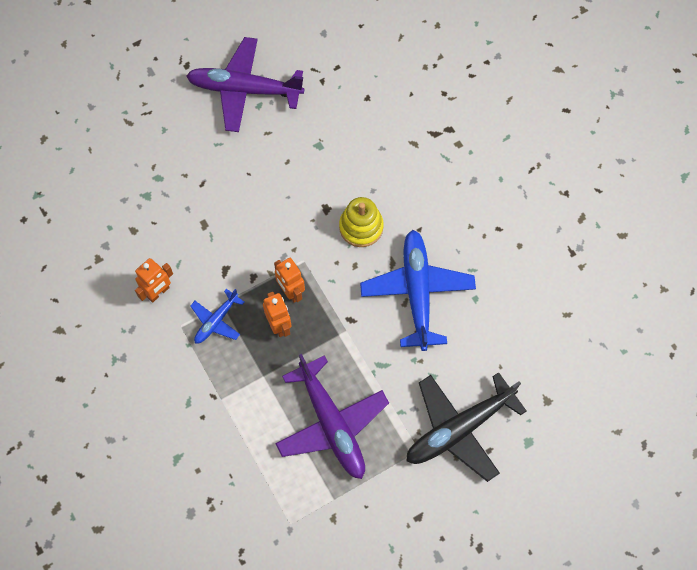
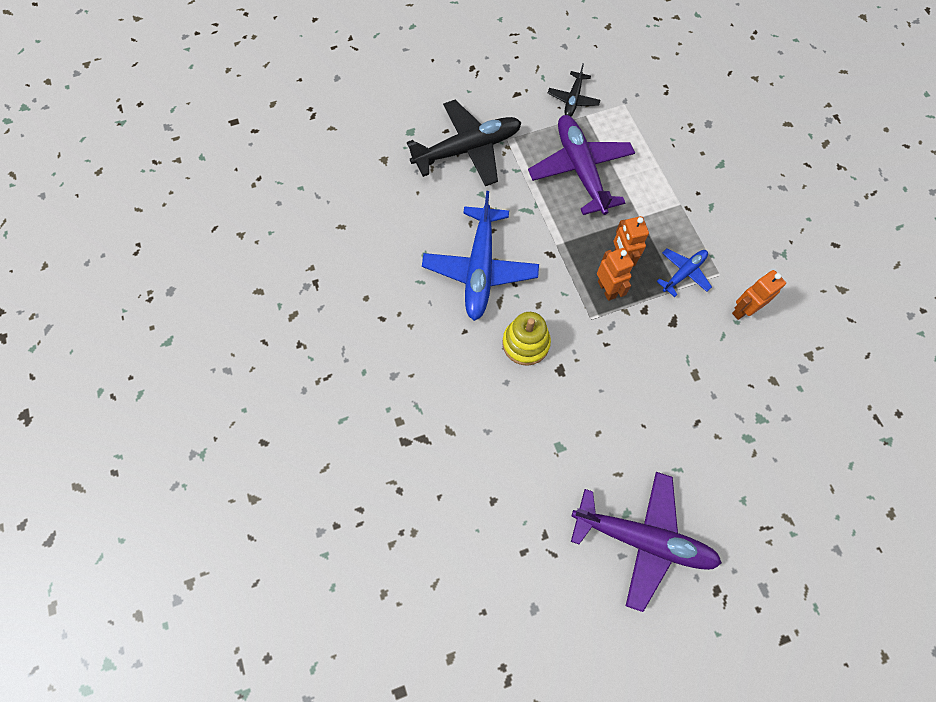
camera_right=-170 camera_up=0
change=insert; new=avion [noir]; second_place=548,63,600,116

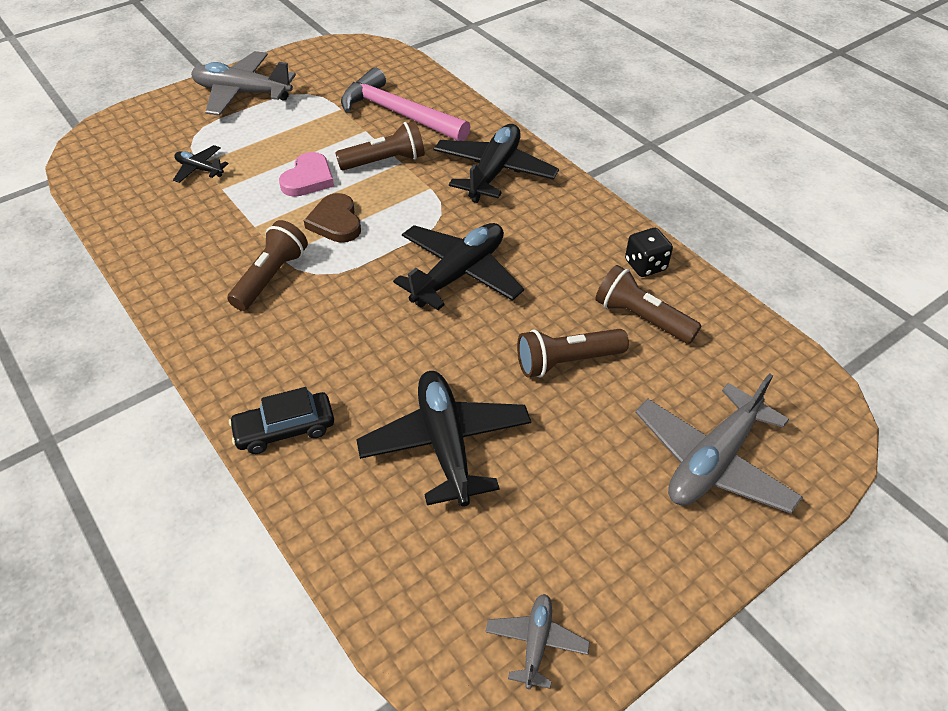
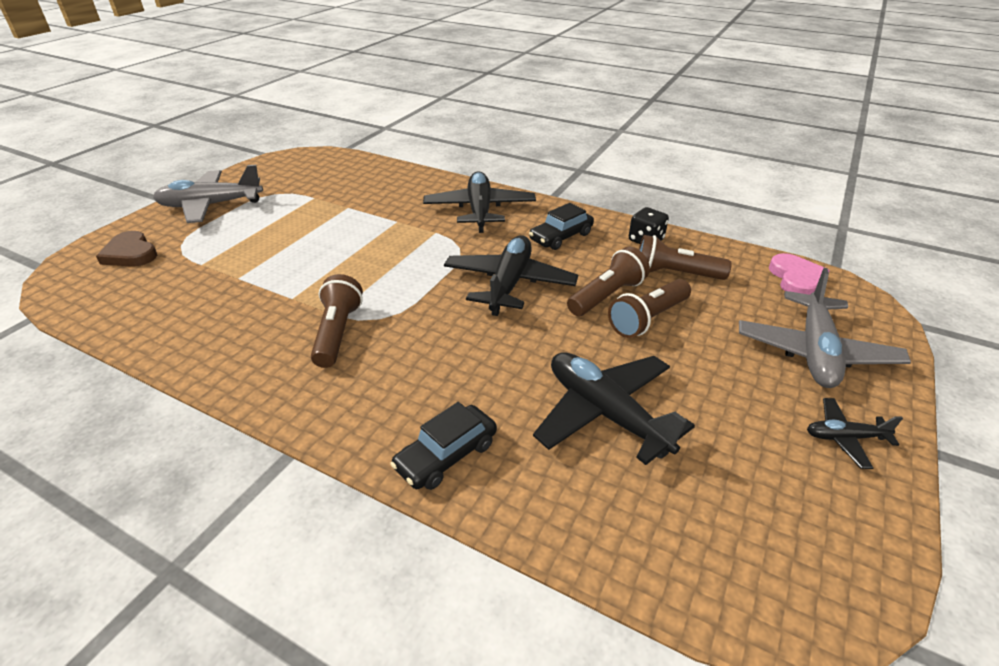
camera_right=-25 camera_up=-10
change=delete; old=marteau [rose]; first_place=341,67,471,141
change=delete; old=avion [gris]; first_place=485,594,590,689
change=insert; new=voiture [noir]; second_place=529,203,594,250
change=move; old=avion [noir]; first_place=173,145,229,183; second_place=807,398,903,469
change=move; old=cœur [rose]; first_place=279,152,334,197; second_place=769,253,830,295
change=move; old=cœur [marron]; first_place=304,193,361,243; second_place=96,231,157,267
change=move; old=lampe de poche [marron]; first_place=335,121,425,170; second_place=567,247,650,316

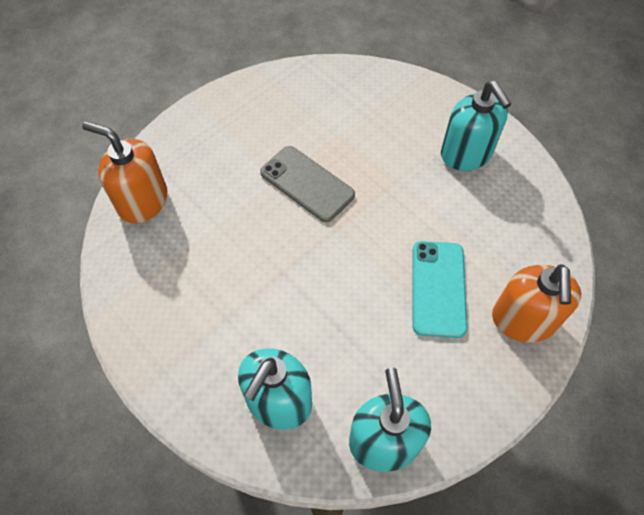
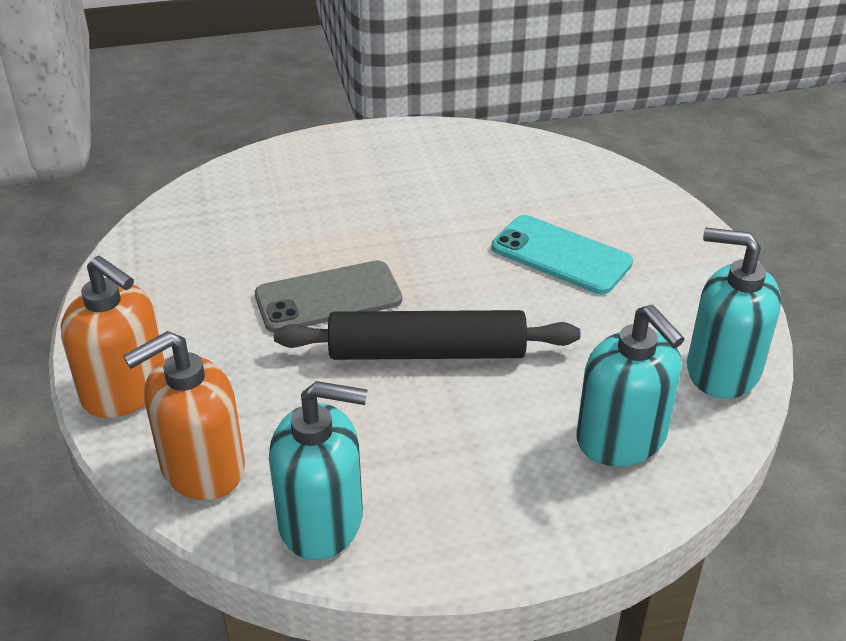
camera_right=-60 camera_up=-20
change=insert; new=rouleau à pâtisserie [noir]; second_place=274,310,580,360
change=move; old=distributeur de savon [turquoise]; first_place=441,81,511,171; second_place=269,381,368,560
change=move; old=distributeur de savon [orange]; first_place=492,264,581,342; second_place=61,256,164,418

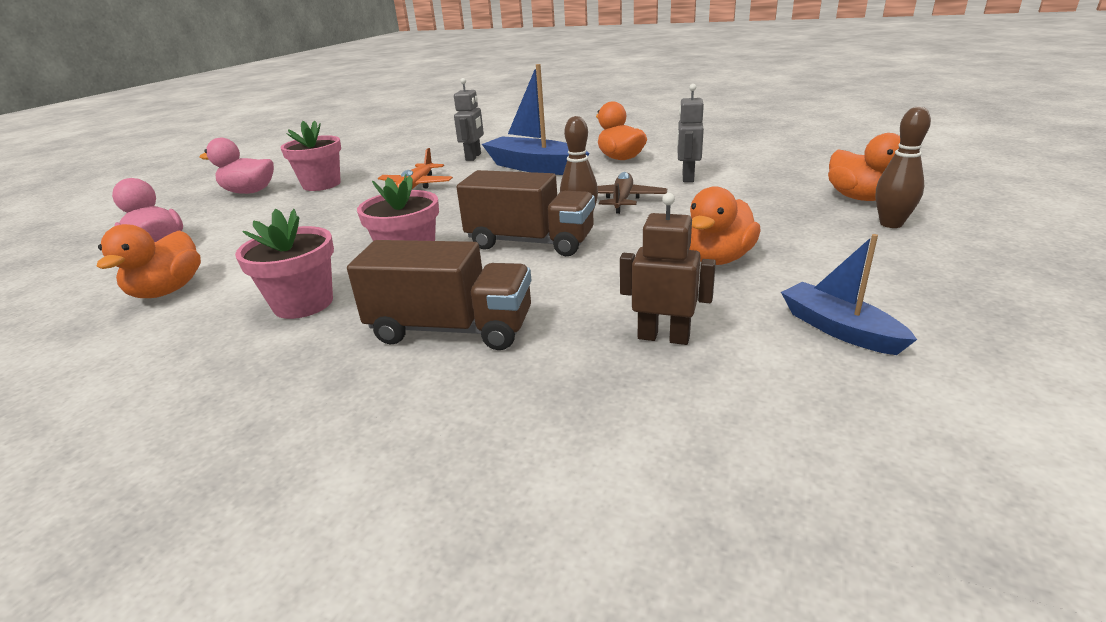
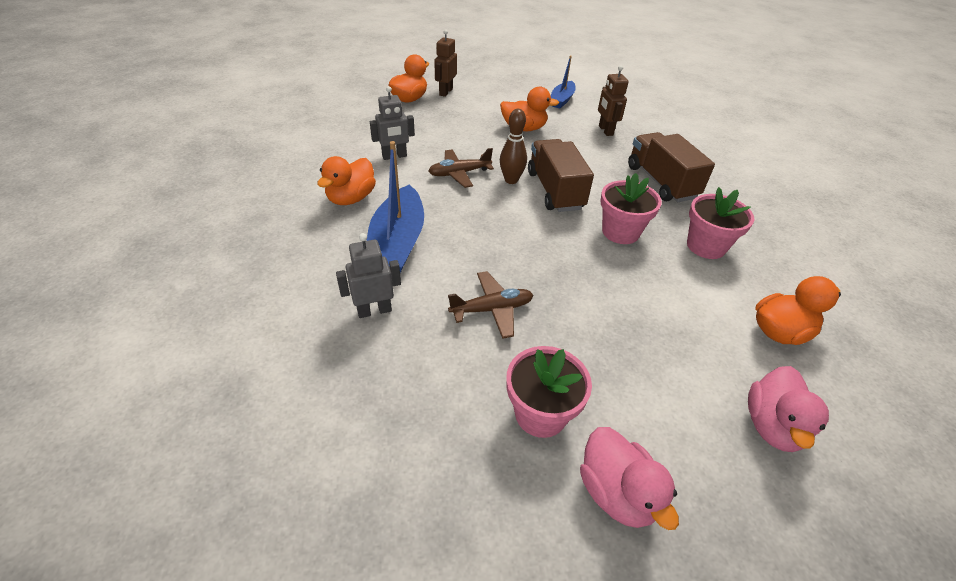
camera_right=-125 camera_up=15
change=replace; old=quille [marron]; new=robot [marron]; first_place=876,106,931,228; second_place=434,29,457,97
change=recolor; old=avion [orange]; new=avion [marron]; first_place=378,148,453,189; second_place=448,271,533,339

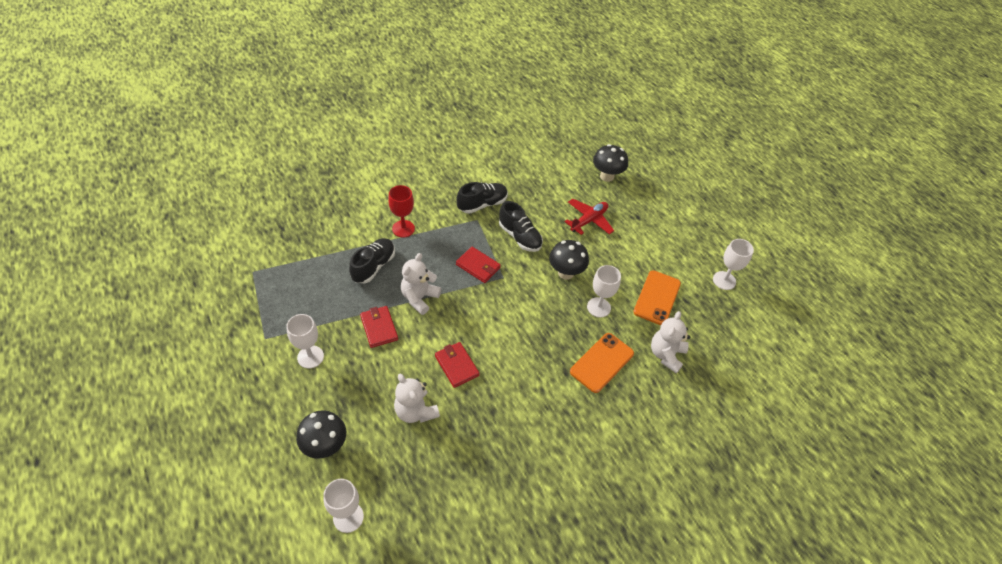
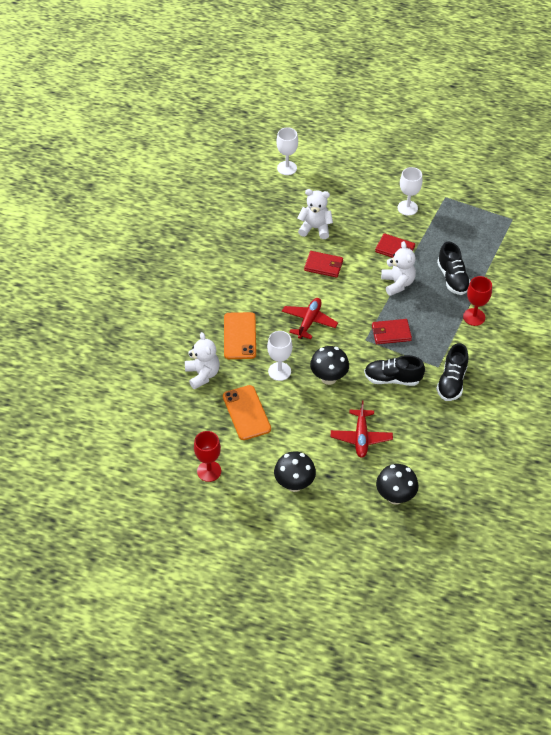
camera_right=140 camera_up=0
change=insert; new=avion [rouge]; second_place=282,298,338,339
change=move; old=champignon [noir]; first_place=296,410,346,459; second_place=274,451,316,492
change=recolor; old=verre à pied [blanc]; new=verre à pied [rouge]; first_place=713,239,754,290; second_place=194,431,221,482

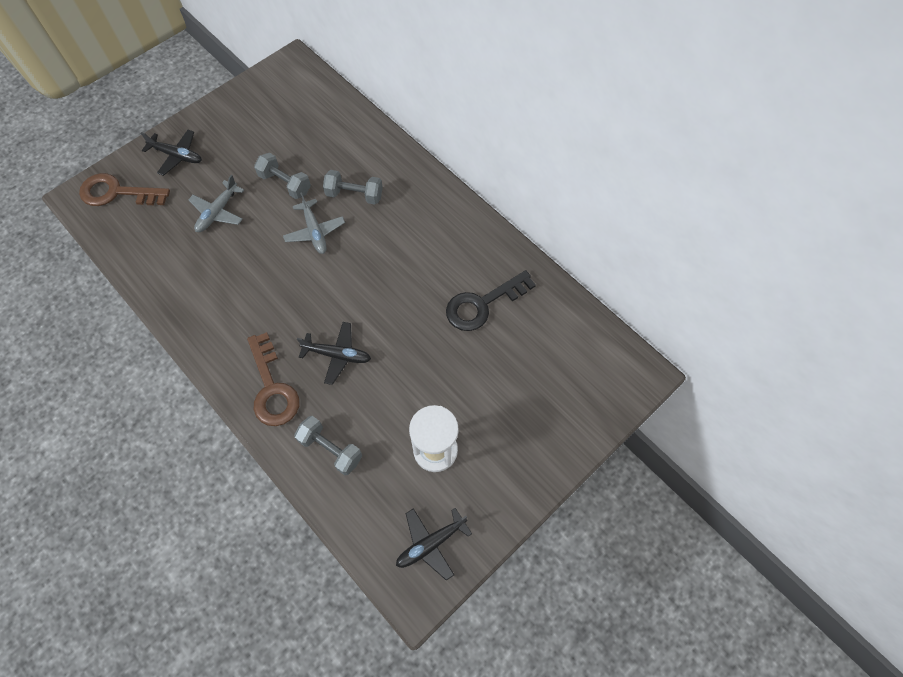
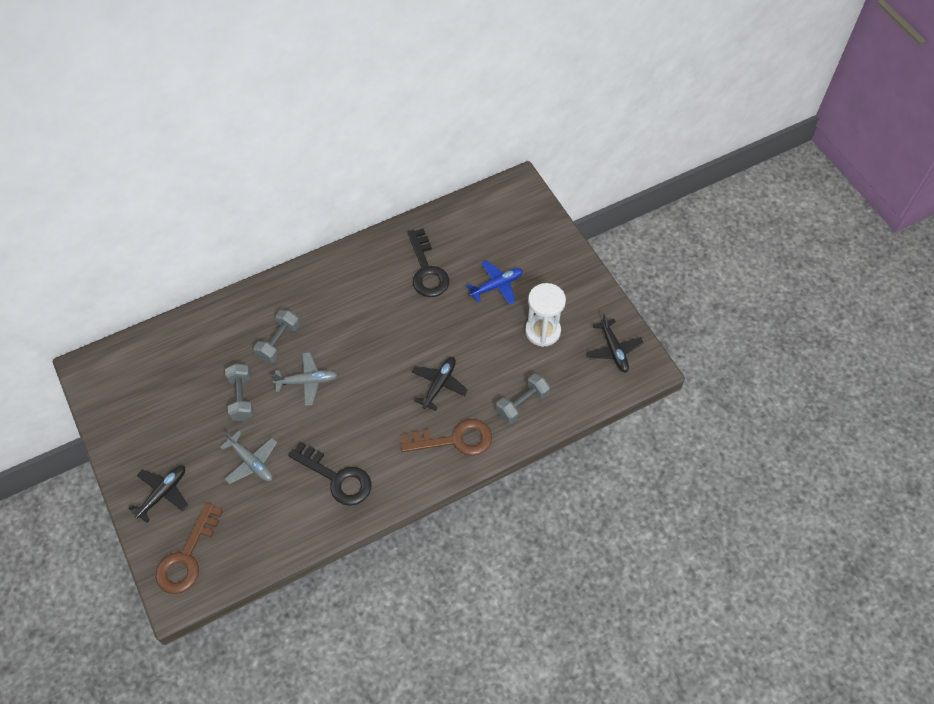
camera_right=-75 camera_up=-5
change=insert; new=clé [noir]; second_place=288,441,372,506
change=insert; new=avion [bleu]; second_place=466,260,523,305
change=rotate; old=haltère [gris]; first_place=254,153,311,199; second_place=225,363,254,421; degrees=-60

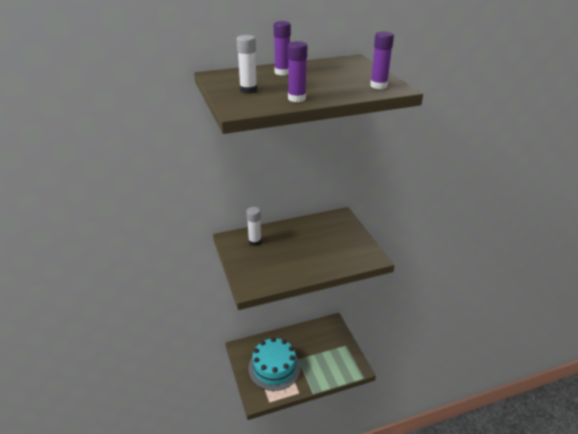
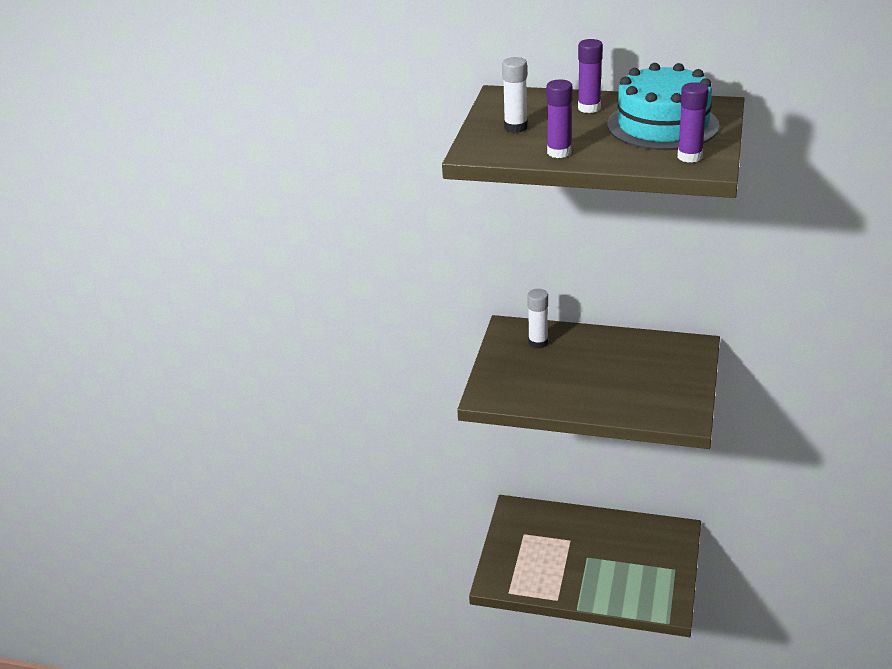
camera_right=35 camera_up=0
change=move; old=gâteau [turquoise]; first_place=249,337,301,391; second_place=607,63,719,150

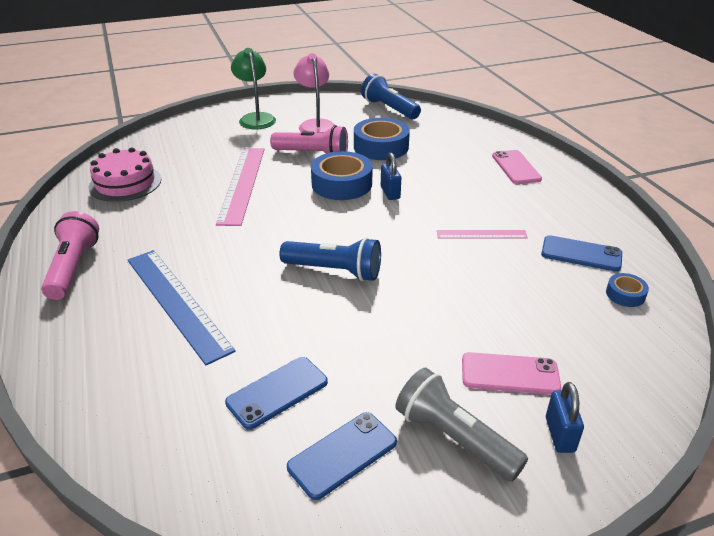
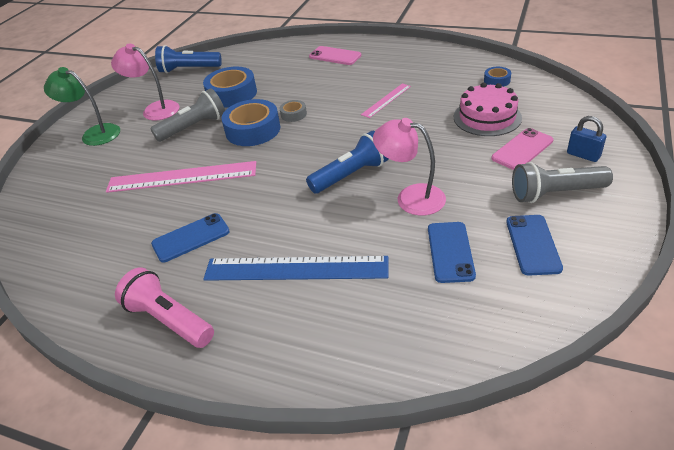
camera_right=-45 camera_up=5
change=insert; new=lampe [rose]; second_place=373,118,446,216
change=move; old=gâteau [rose]; first_place=88,147,161,202; second_place=454,83,522,136
change=move; old=téléphone [bleu]; first_place=541,235,622,272; second_place=151,213,230,263
change=replace; old=cadenas [bleu]; new=ruban adhésif [gris]; first_place=381,153,401,200; second_place=279,100,307,122
change=recolor; old=lampe de poche [rose]; new=lampe de poche [gris]; first_place=270,125,348,153; second_place=150,88,225,142
change=rotate; old=règle [rose]; first_place=216,148,265,226; second_place=106,161,256,193; degrees=-45

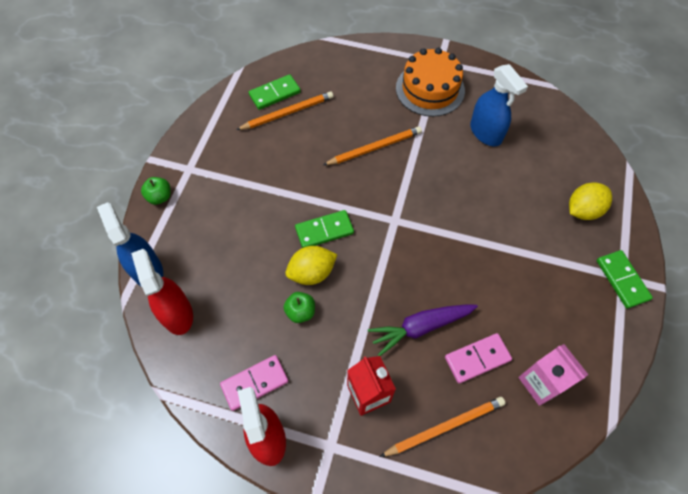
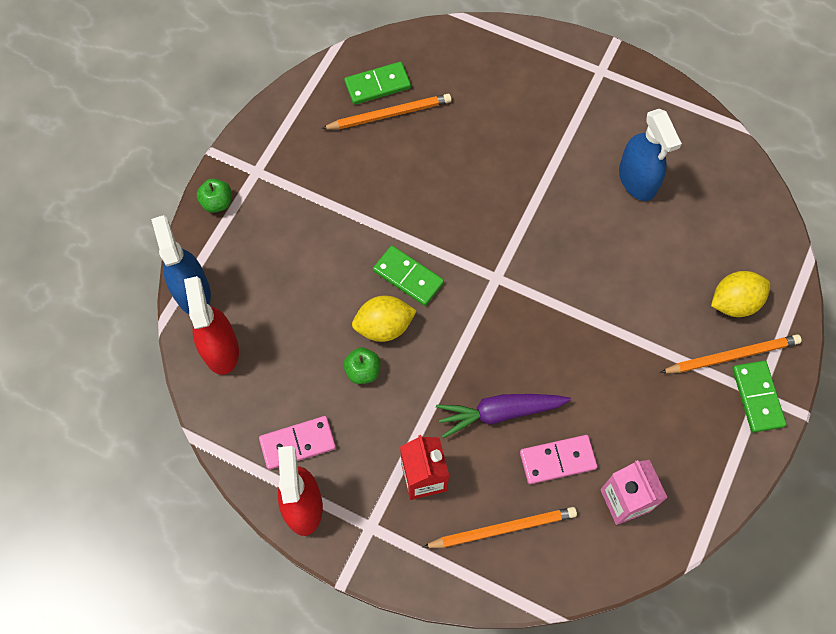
camera_right=10 camera_up=5
change=delete; old=gâteau [orange]; first_place=396,48,465,117
change=move; old=crayon [orange]; first_place=323,126,422,165; second_place=660,334,802,373
change=rotate; old=domino [vert]; first_place=295,210,354,248; second_place=373,246,444,306; degrees=45

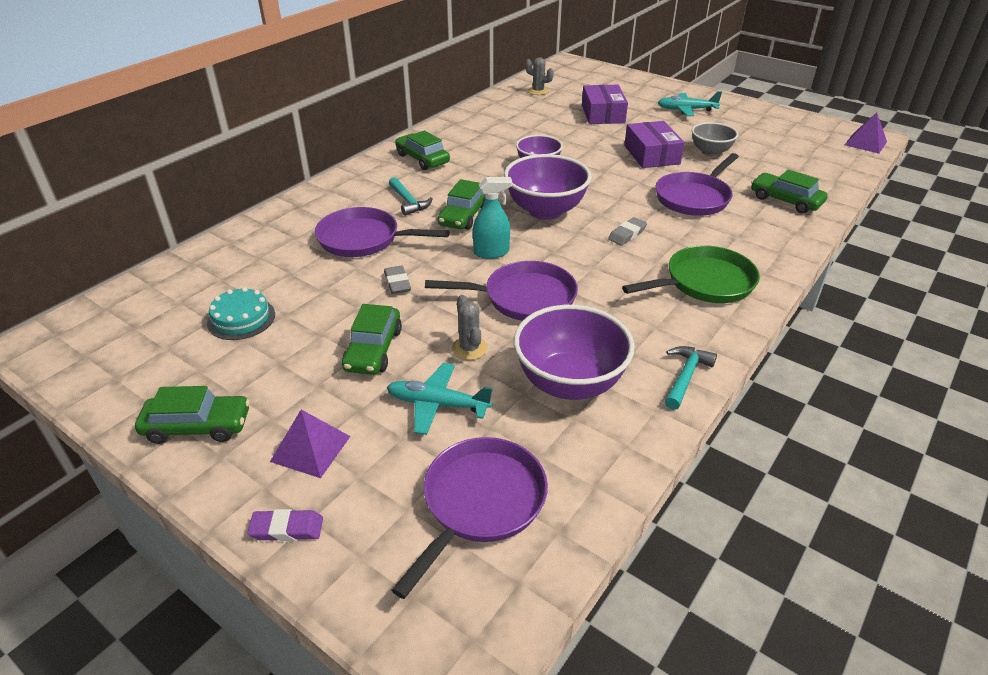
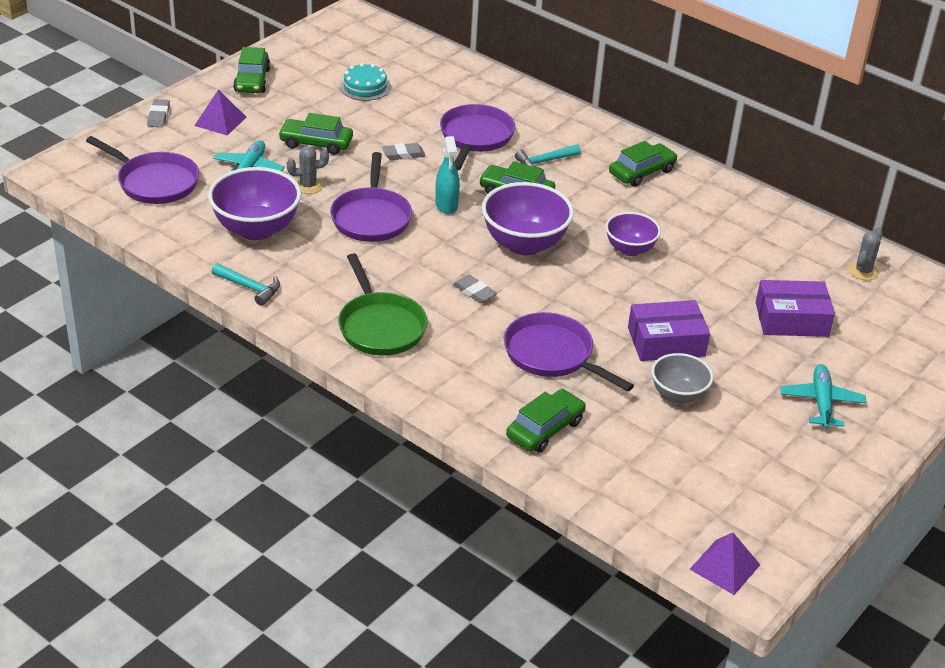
camera_right=90 camera_up=0
change=recolor; old=gomme [violet]; new=gomme [gris]; first_place=247,509,323,541; second_place=147,99,170,127

